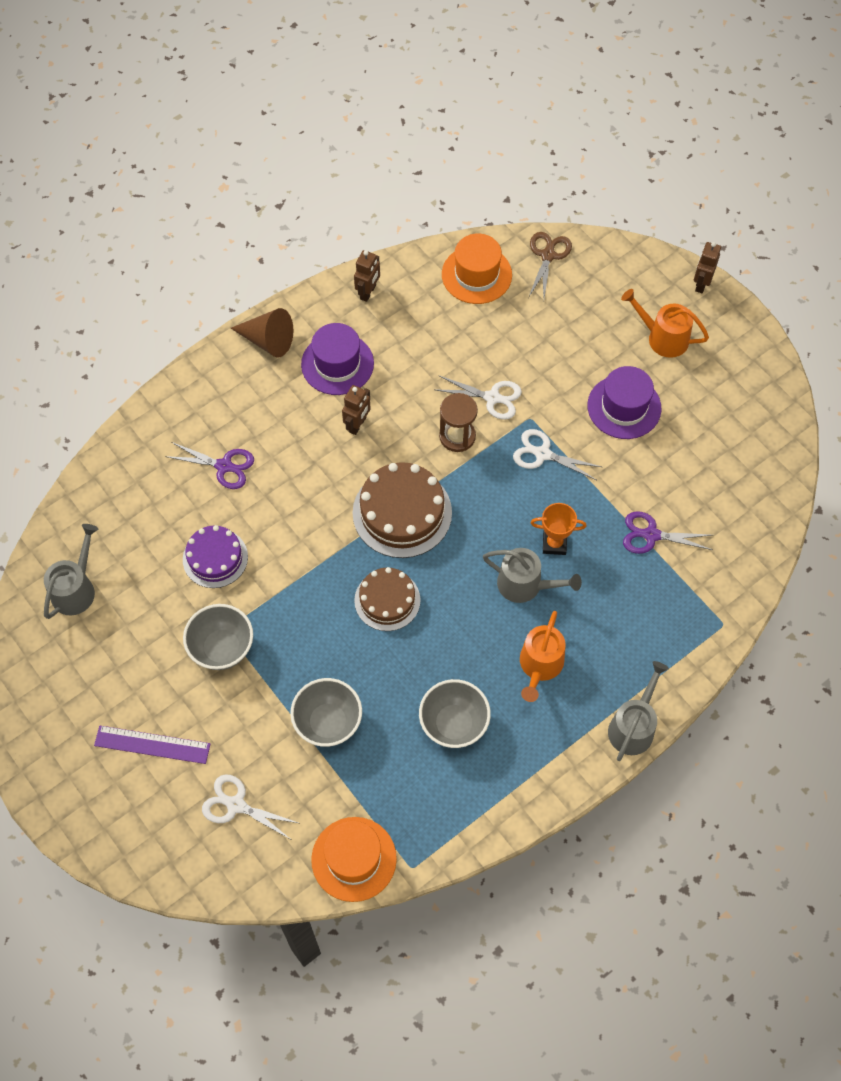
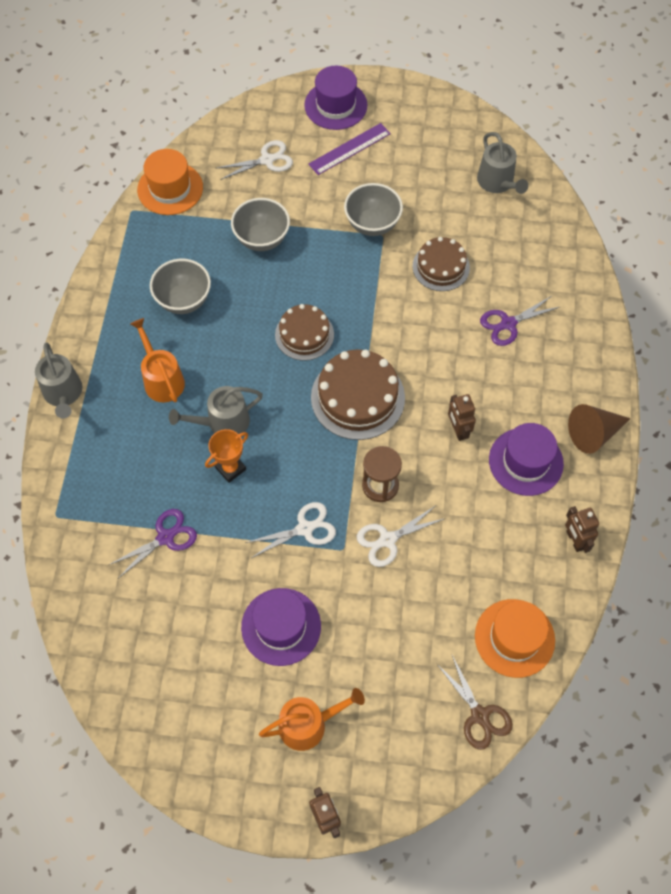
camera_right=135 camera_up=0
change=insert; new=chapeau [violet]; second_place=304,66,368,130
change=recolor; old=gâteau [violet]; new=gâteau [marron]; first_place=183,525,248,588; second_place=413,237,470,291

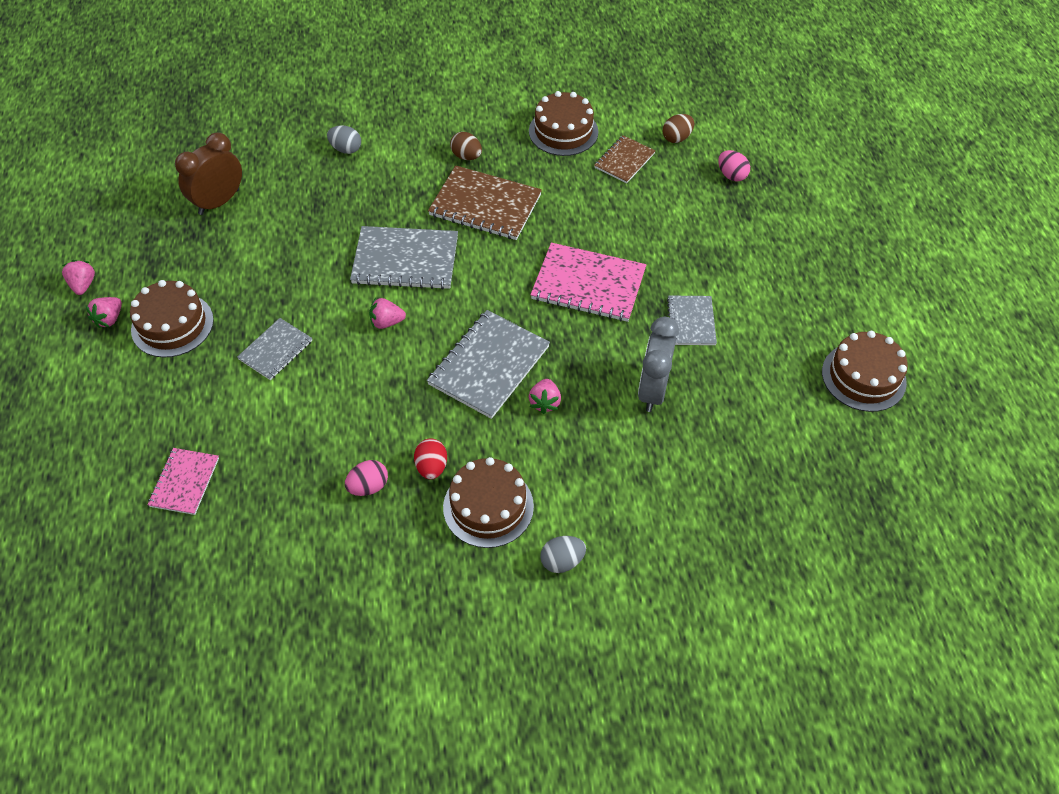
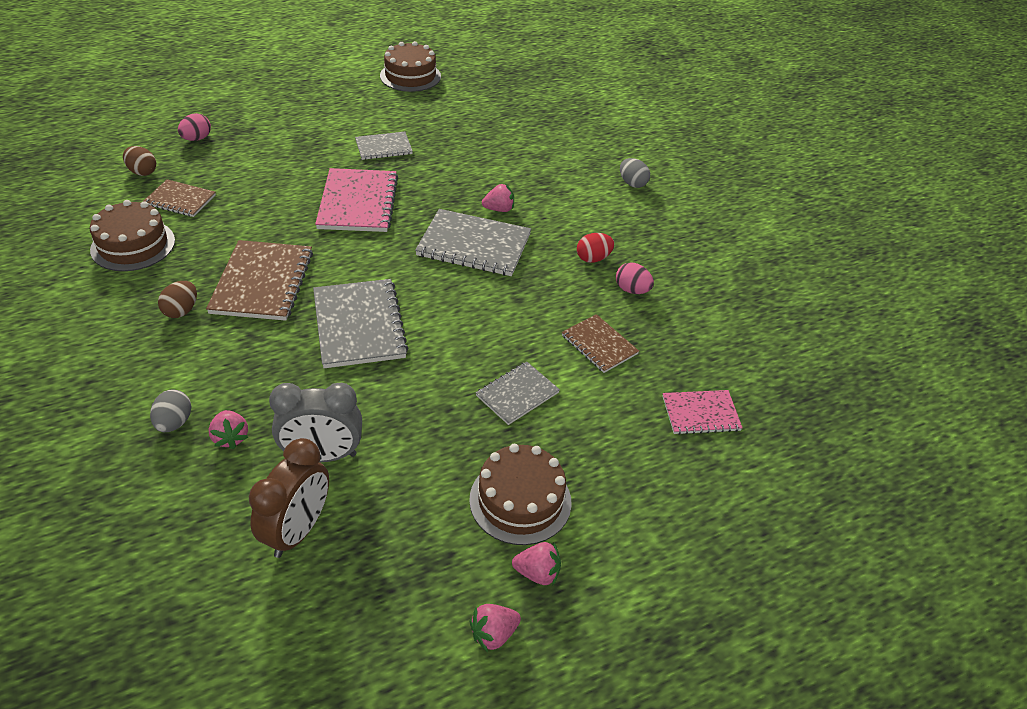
camera_right=-110 camera_up=-10
change=delete; old=gâteau [marron]; first_place=443,457,534,548
change=insert; new=carnet [marron]; second_place=562,314,639,373
change=move; old=fraise [rose]; first_place=369,298,406,329; second_place=208,410,248,449
change=move; old=réveil [gris]; first_place=638,317,679,412; second_place=269,383,362,462
change=rotate; old=réveil [marron]; first_place=175,132,242,215; second_place=249,438,329,558; degrees=-90
change=rotate; old=carnet [gris]; first_place=237,318,312,380; second_place=476,362,560,425; degrees=-60

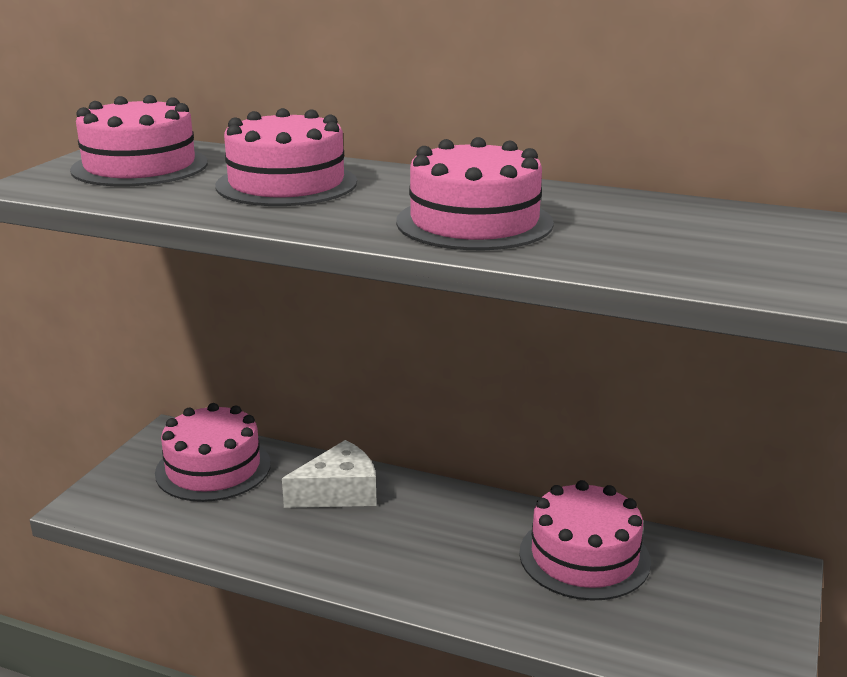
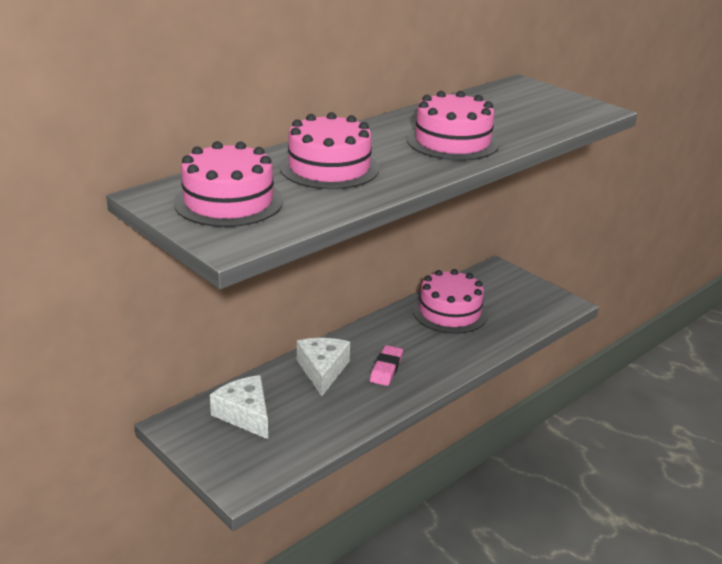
camera_right=-65 camera_up=5
change=insert; new=gomme [rose]; second_place=370,345,403,386
change=replace; old=gâteau [rose]; new=fromage [blanc]; first_place=155,403,271,502; second_place=210,375,268,439

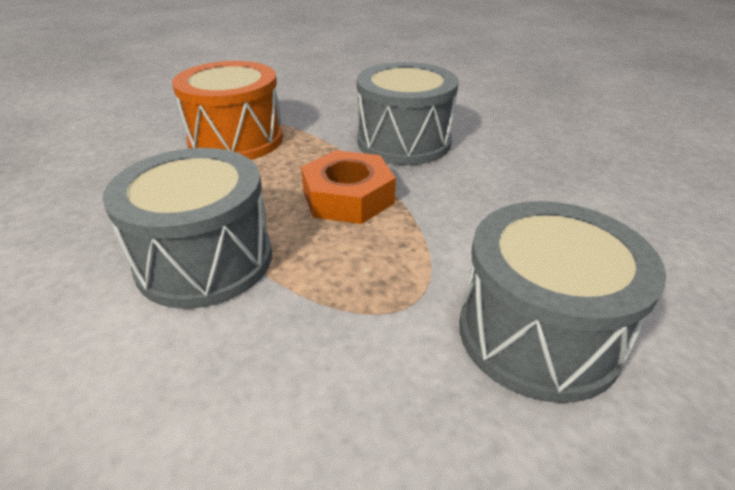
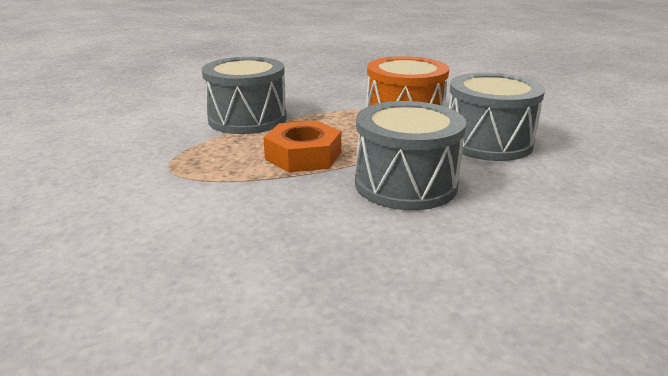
camera_right=95 camera_up=-10
change=move; old=tambour [gris]; first_place=459,201,666,403; second_place=449,73,545,161

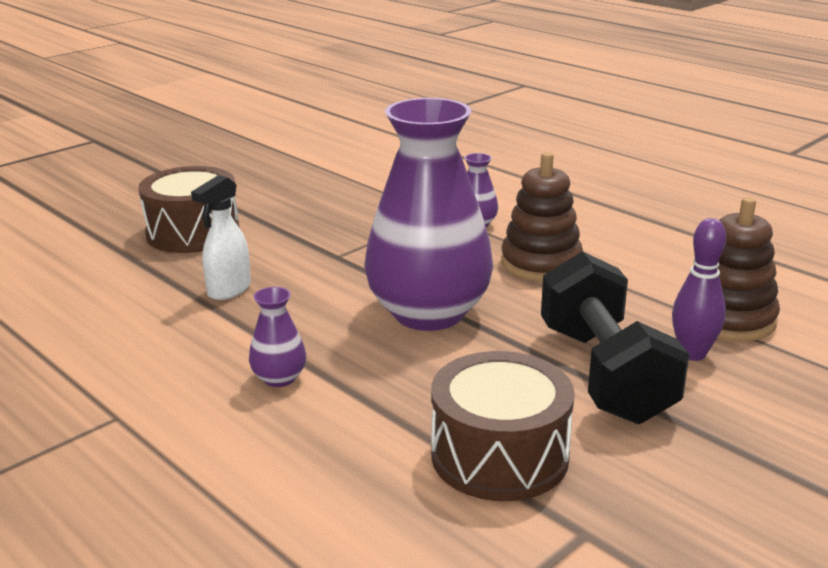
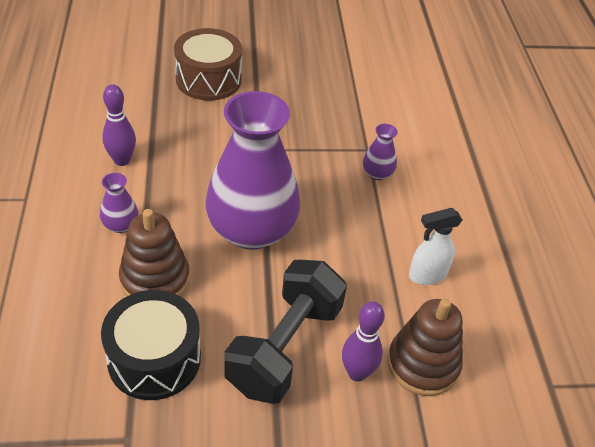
camera_right=35 camera_up=20
change=insert; new=quille [violet]; second_place=102,84,136,166
change=move; old=vaporisateur [blanc]; first_place=191,175,251,300; second_place=409,208,463,285
change=move; old=jouet à empiler [marron]; first_place=501,152,583,281; second_place=119,209,190,296
change=recolor; old=tambour [marron]; new=tambour [noir]; first_place=431,351,575,501; second_place=101,290,201,400

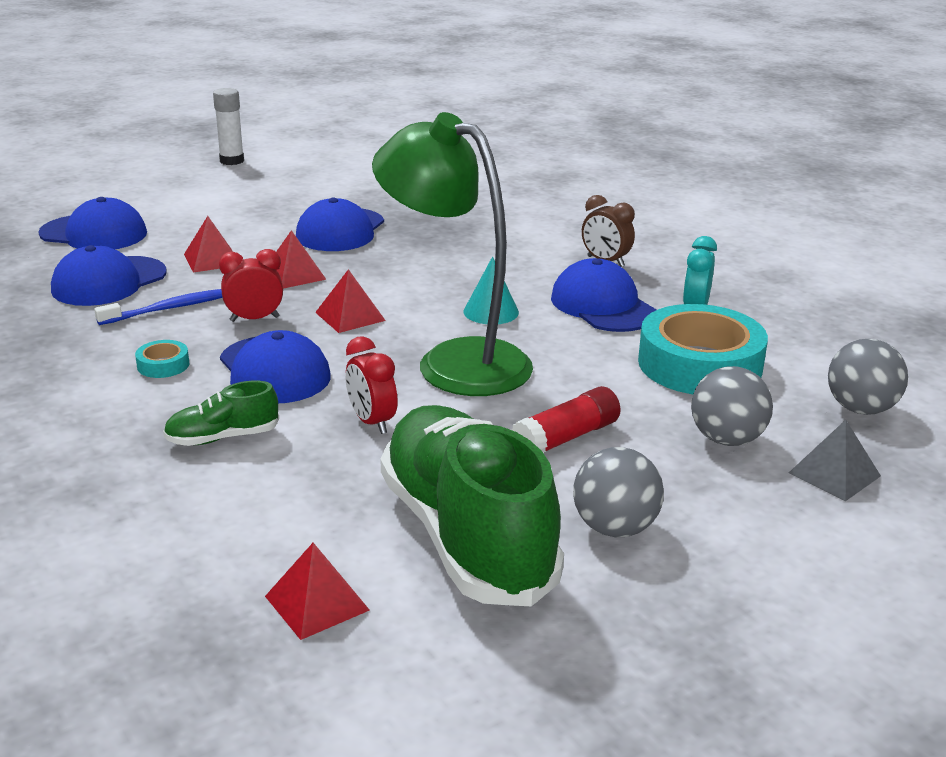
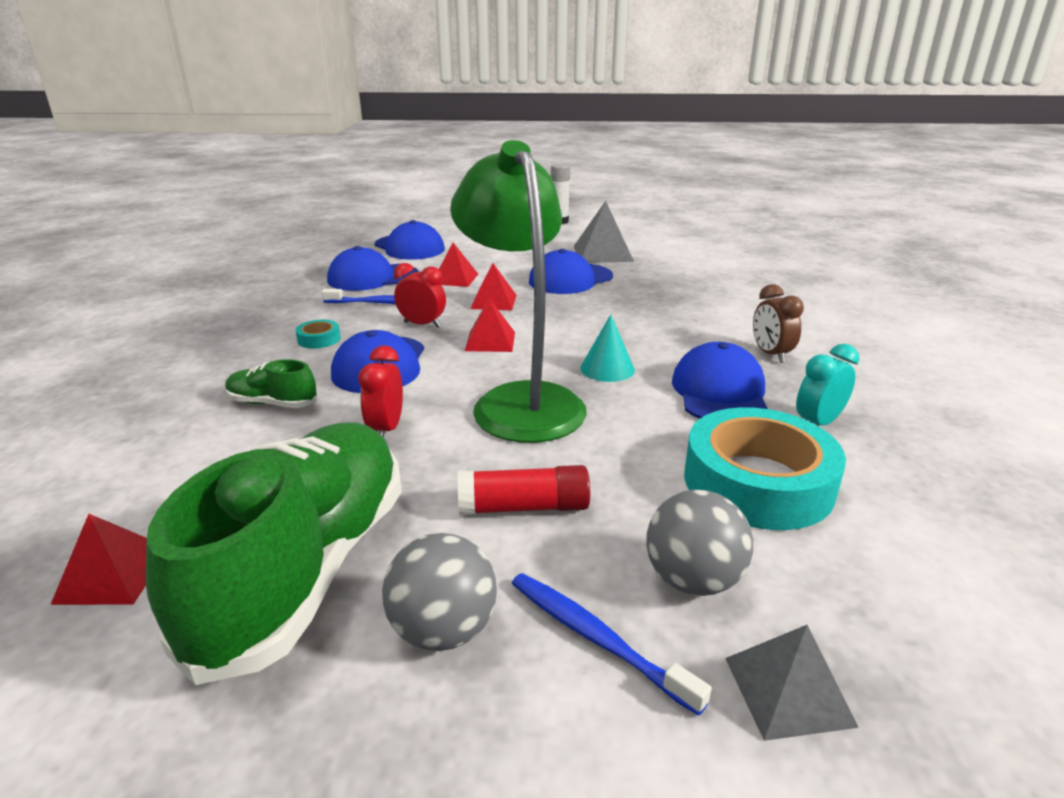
camera_right=35 camera_up=0
change=delete; old=balle [gris]; first_place=828,339,908,415
change=insert; new=brosse à dents [bleu]; second_place=512,573,712,716
change=insert; new=pyramide [gris]; second_place=574,201,634,263

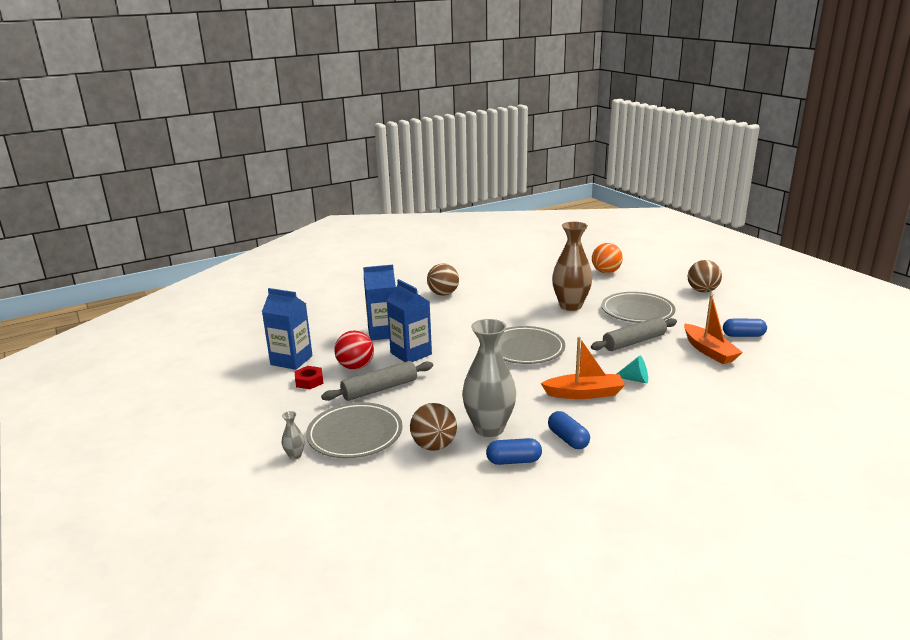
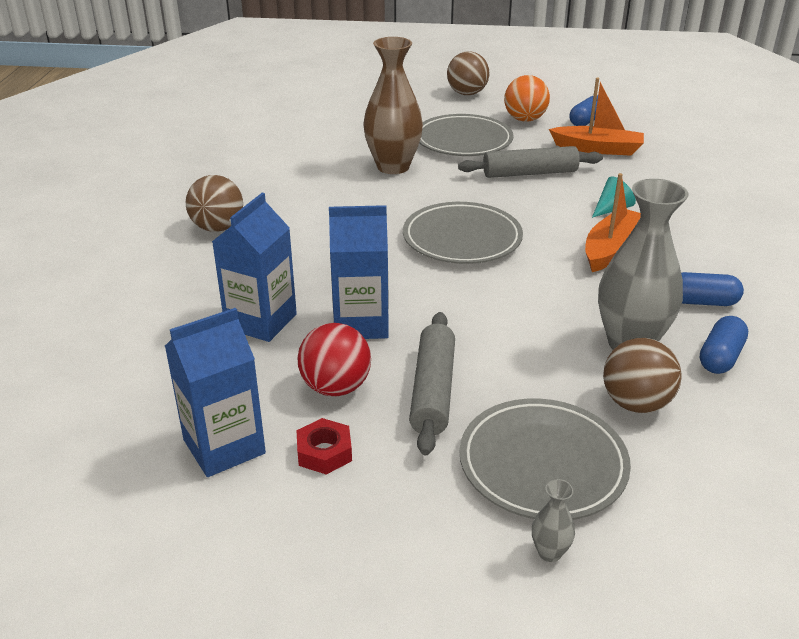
camera_right=-55 camera_up=10
change=move; old=balle [orange]; first_place=592,243,623,273; second_place=504,75,550,122
change=rotate; old=rouleau à pâtisserie [gris]; first_place=591,317,677,351; second_place=458,146,603,178; degrees=75

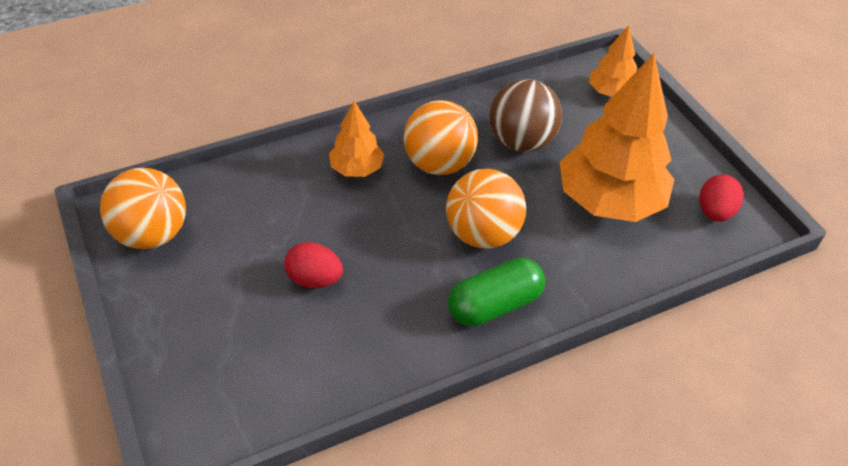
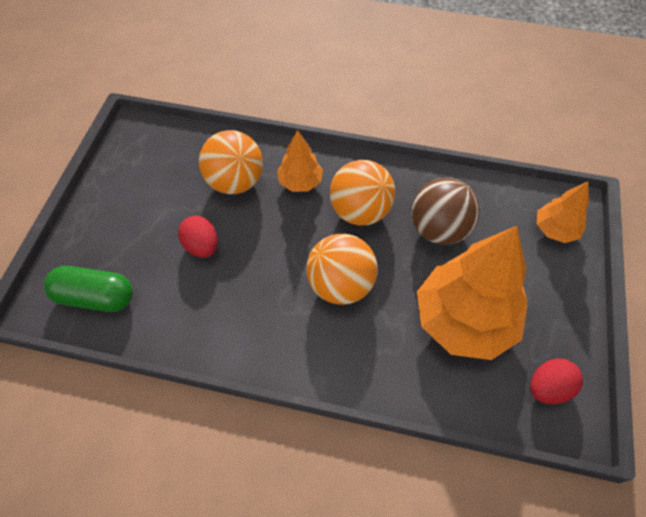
camera_right=40 camera_up=10
change=move; old=balle [orange]; first_place=100,168,186,249; second_place=199,130,263,194
change=move; old=gélule [vert]; first_place=448,258,545,327; second_place=44,266,133,312

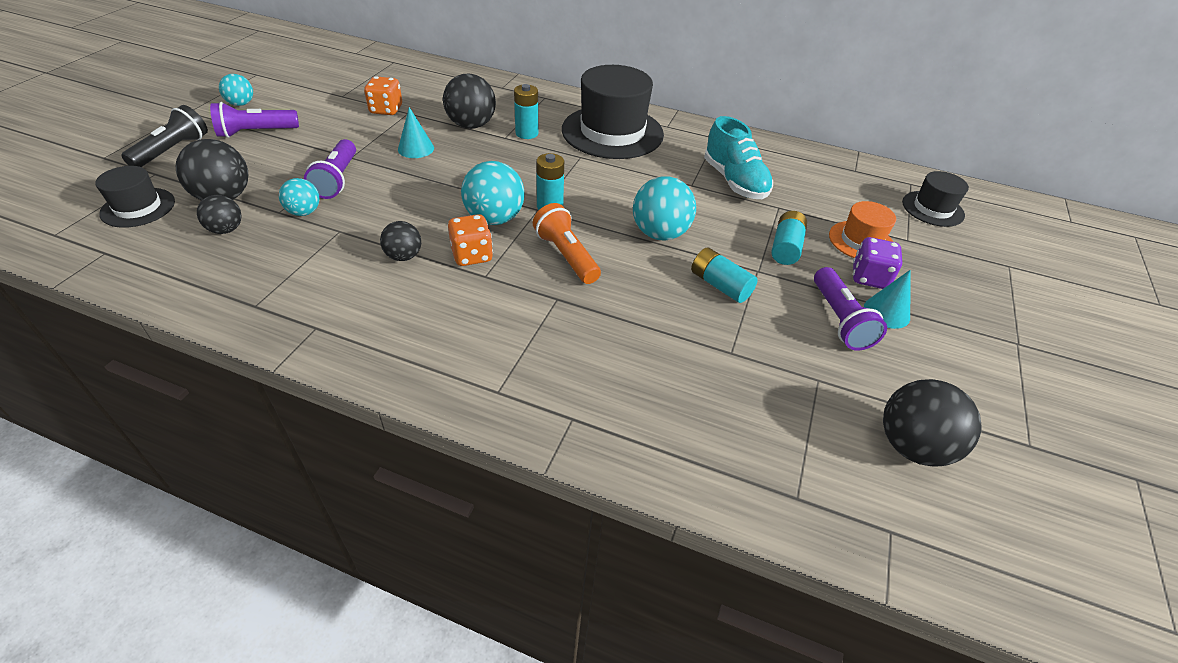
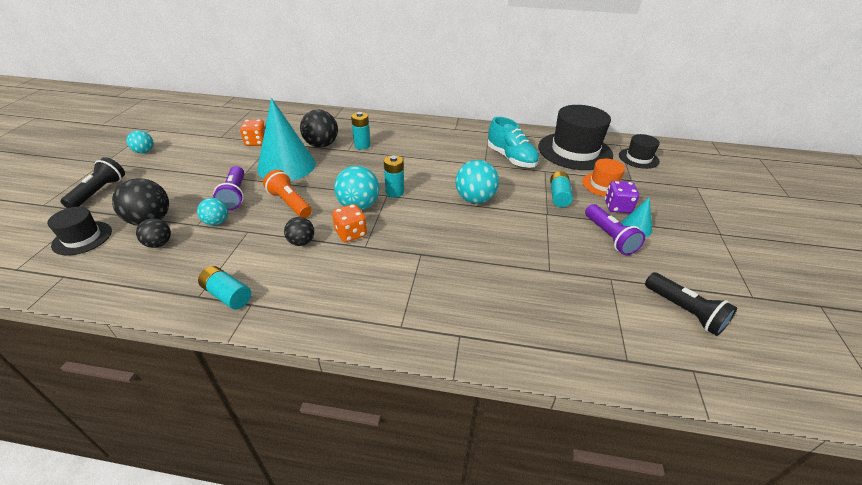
camera_right=-10 camera_up=-5
change=delete; old=lampe de poche [violet]; first_place=210,102,299,138
change=move; old=lampe de poche [orange]; first_place=533,203,601,284; second_place=263,170,312,218
change=move; old=chapeau [noir]; first_place=562,65,664,159; second_place=538,105,613,170
change=move; old=pile [turquoise]; first_place=691,248,758,303; second_place=198,266,251,309
change=replace; old=balle [noir]; new=lampe de poche [noir]; first_place=883,379,982,467; second_place=645,272,737,336
change=resize; old=cône [turquoise]; first_place=398,107,434,158; second_place=257,98,316,181; factor=2.2

